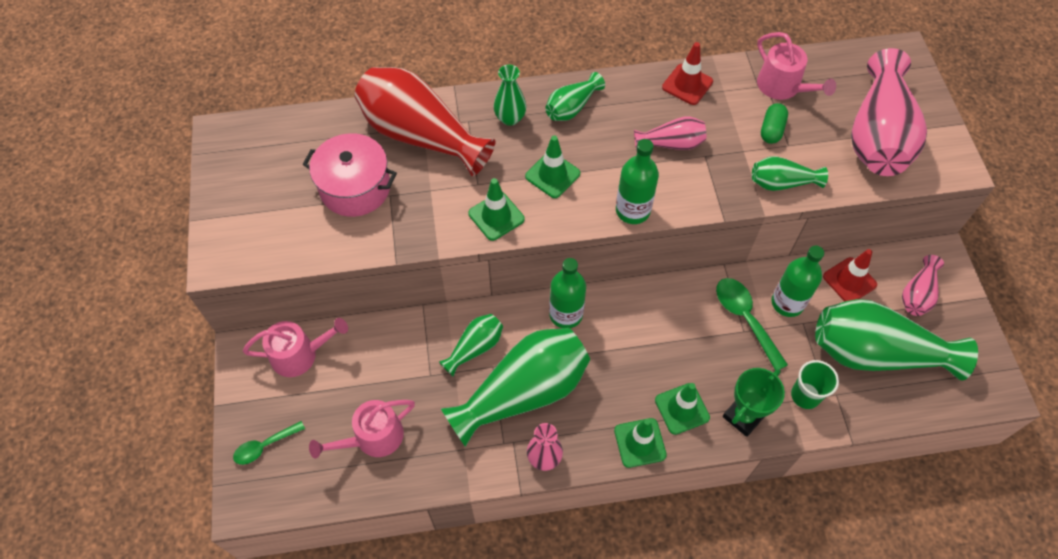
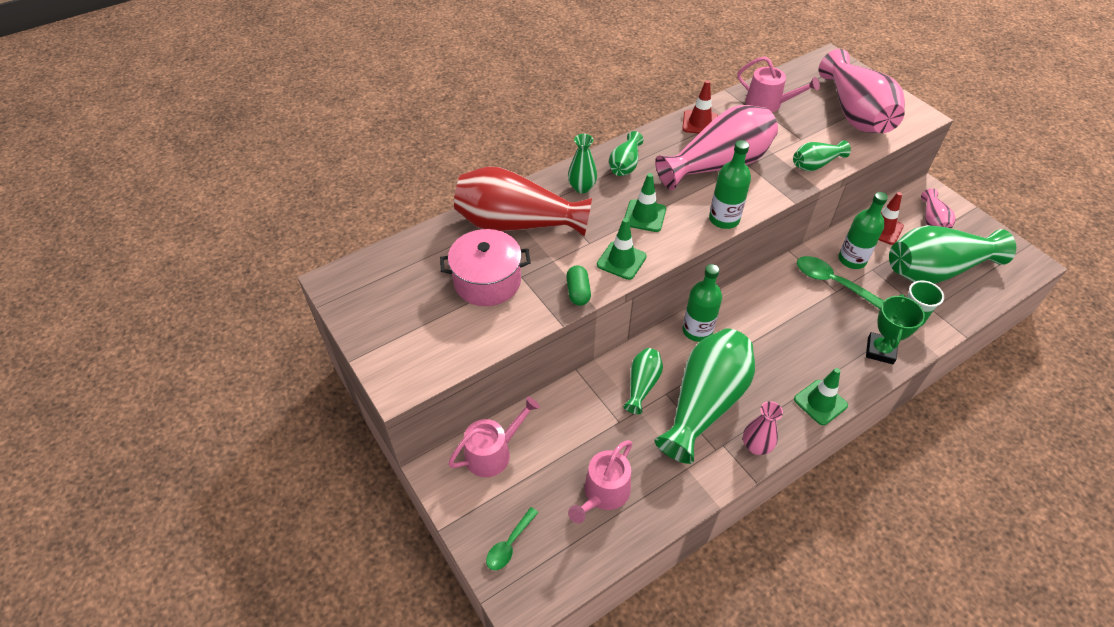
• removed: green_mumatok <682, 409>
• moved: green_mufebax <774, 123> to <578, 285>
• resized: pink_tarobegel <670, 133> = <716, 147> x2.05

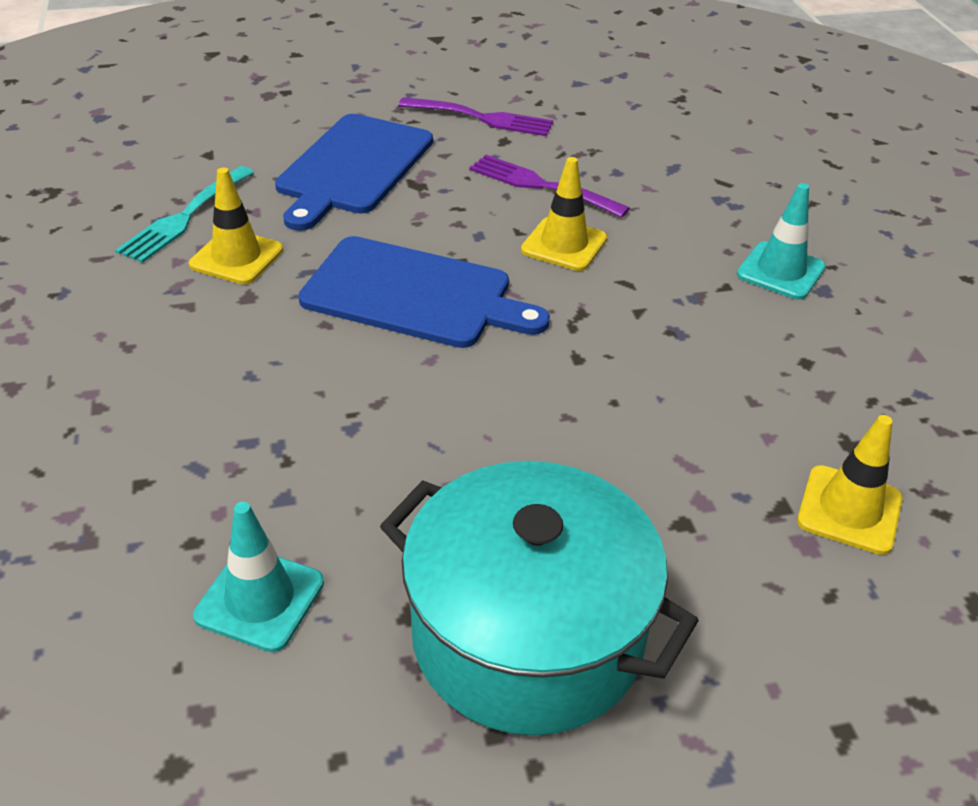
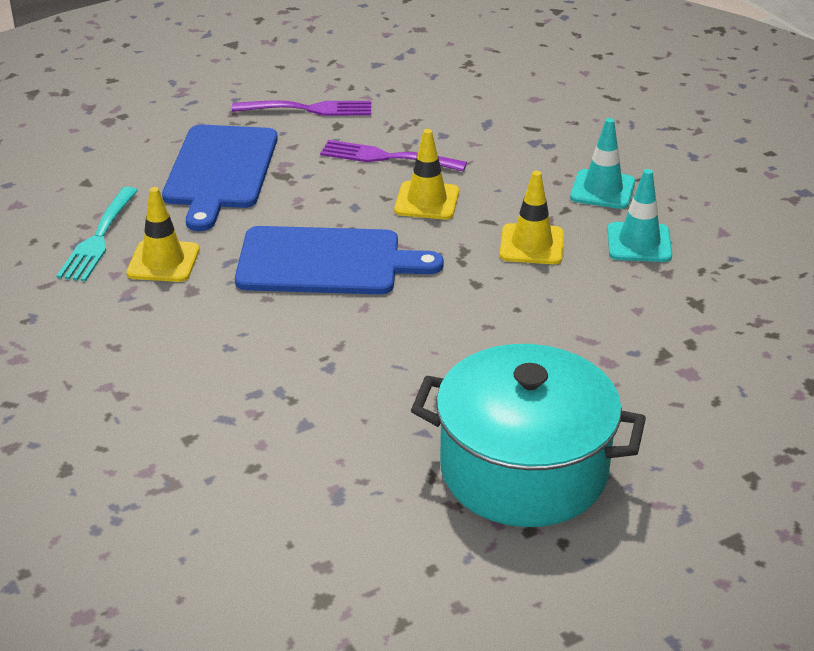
• moved: turquoise_mumatok <258, 577> to <640, 215>
• moved: yellow_mumatok <849, 485> to <532, 217>

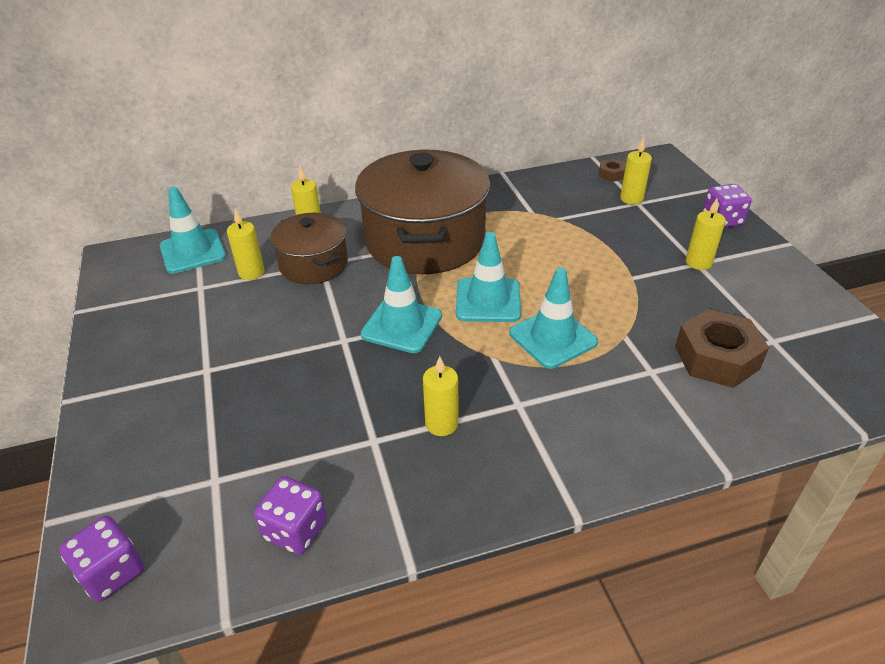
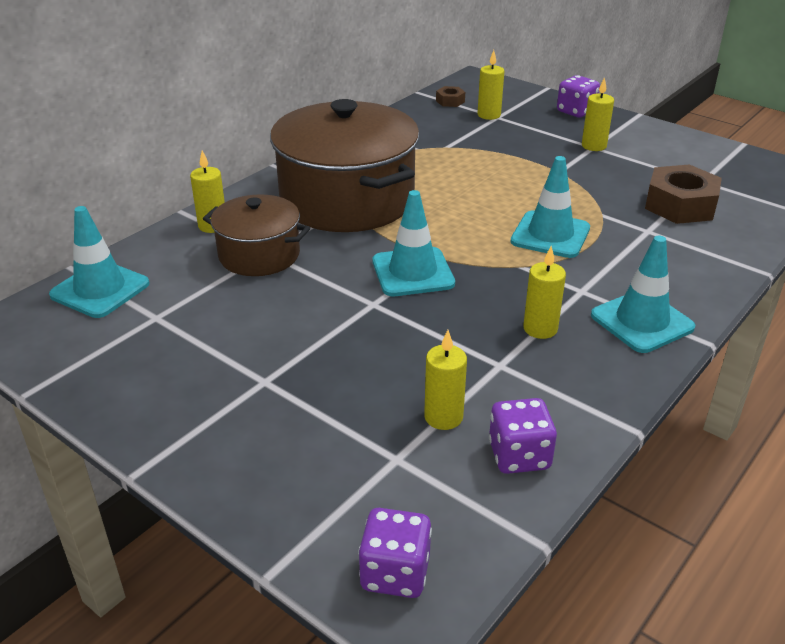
• moved: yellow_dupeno <246, 244> to <445, 380>
• moved: turquoise_mumatok <488, 277> to <643, 294>

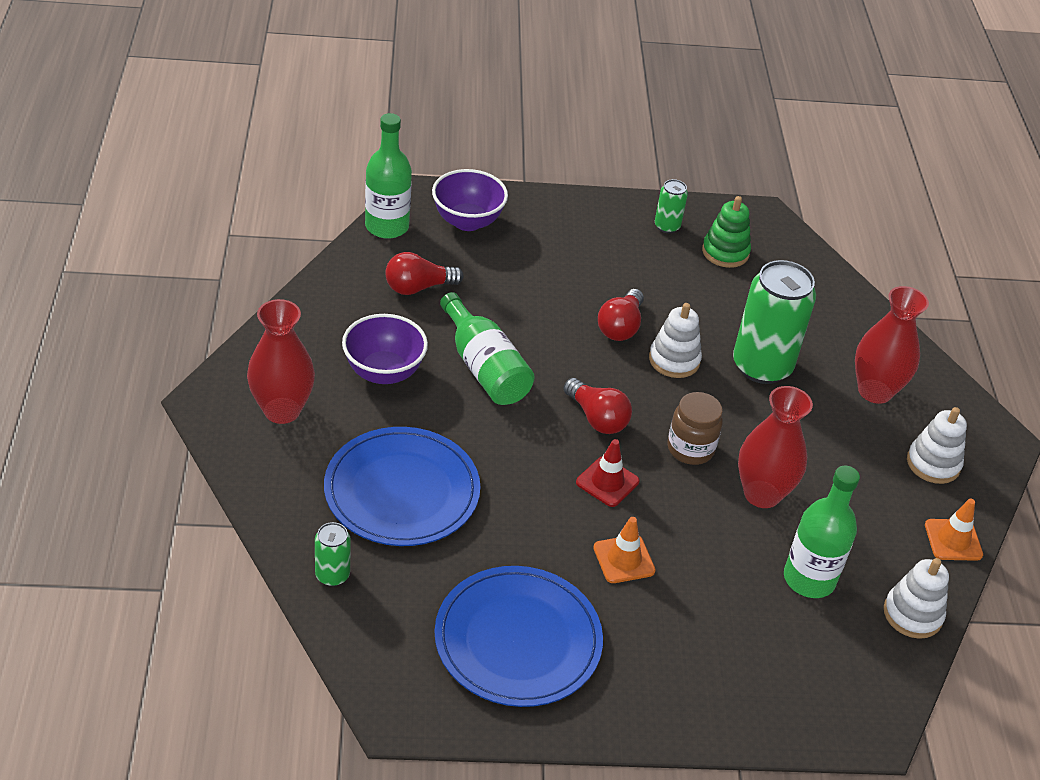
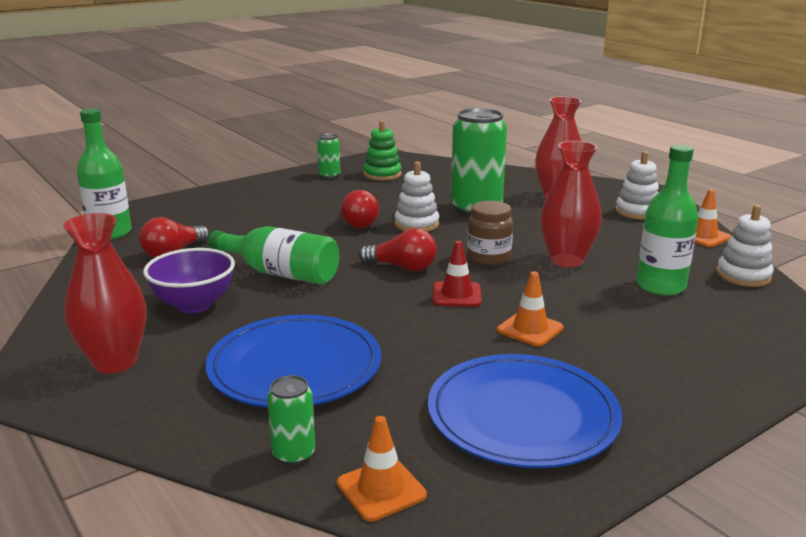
• removed: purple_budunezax <470, 200>
• added: orange_mumatok <382, 469>

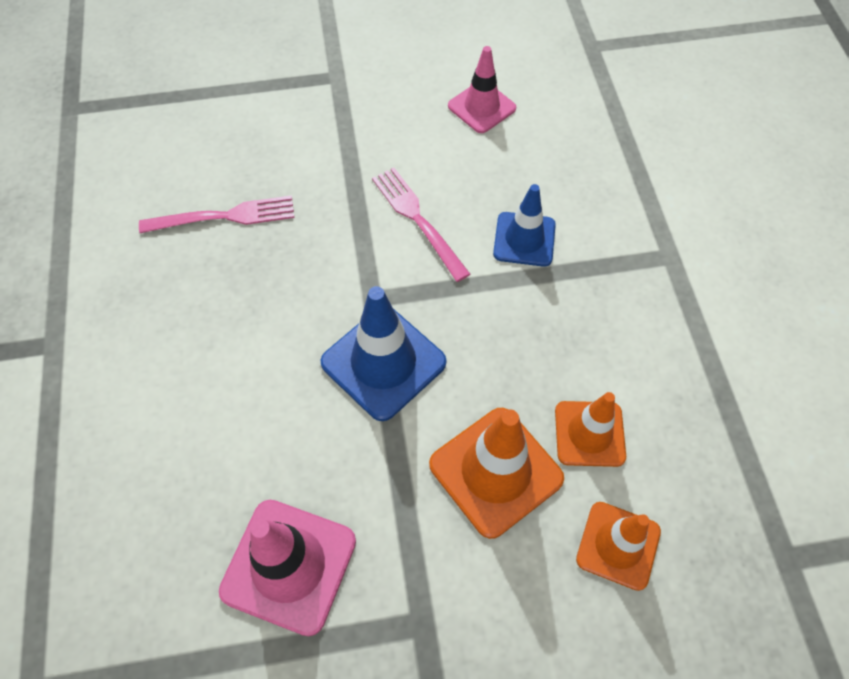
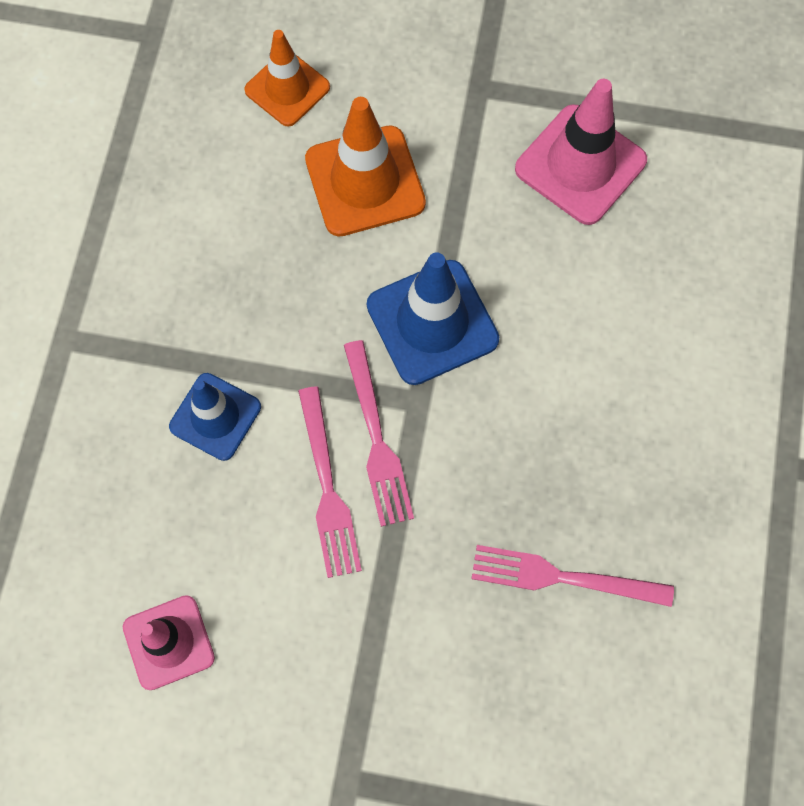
• removed: orange_mumatok <590, 429>
• added: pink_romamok <379, 433>

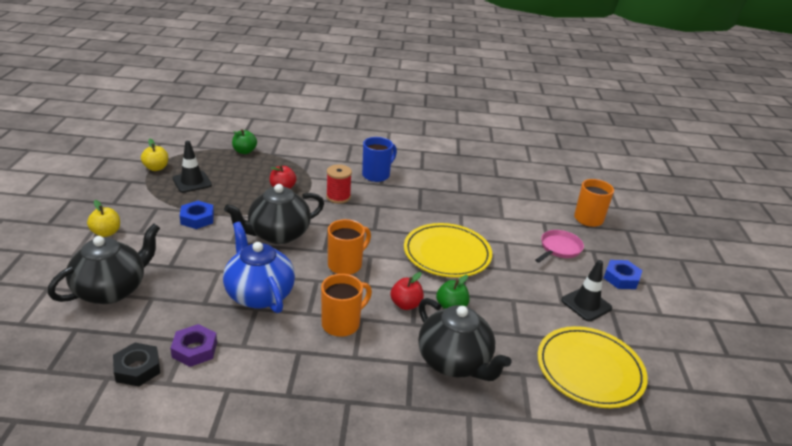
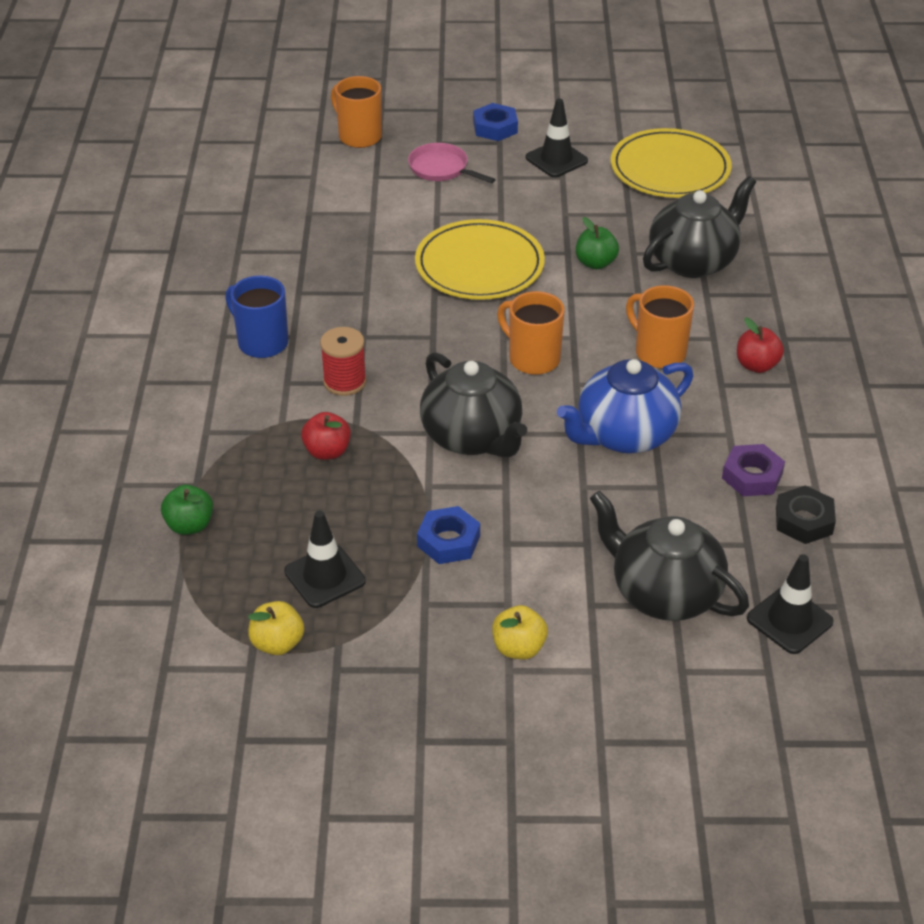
• added: black_mumatok <790, 604>
• moved: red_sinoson <407, 291> to <760, 345>

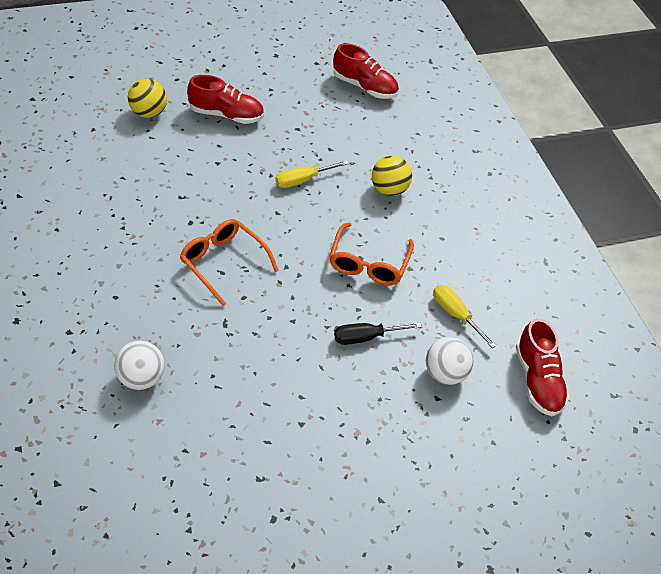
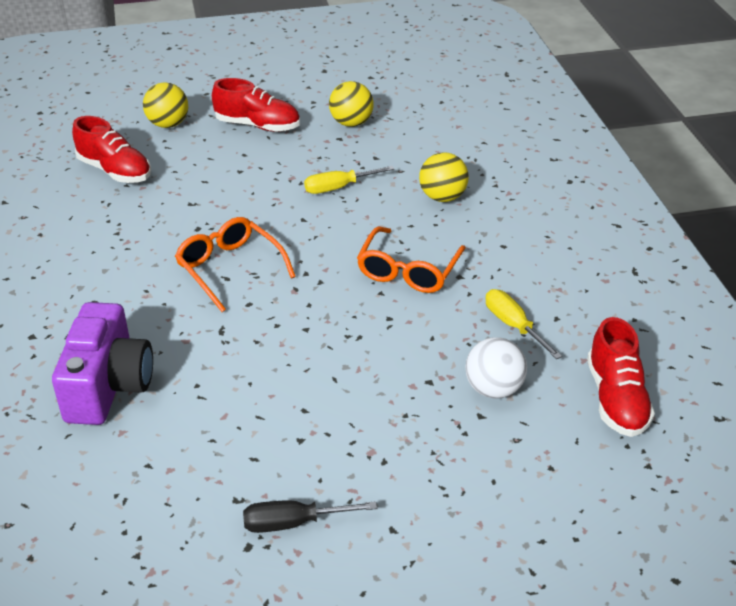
• added: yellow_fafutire <351, 104>
• moved: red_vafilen <366, 71> to <111, 149>
• moved: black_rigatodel <378, 334> to <310, 516>
• replaced: white_fafutire <139, 365> to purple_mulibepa <102, 363>

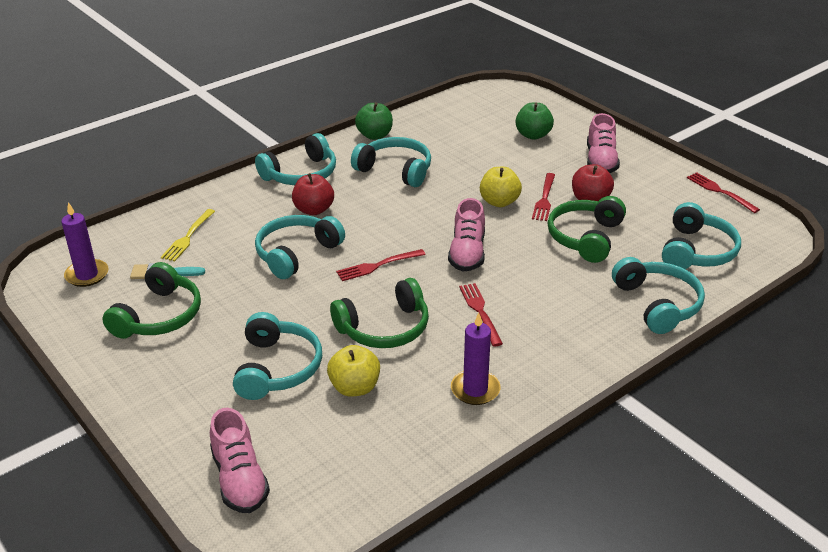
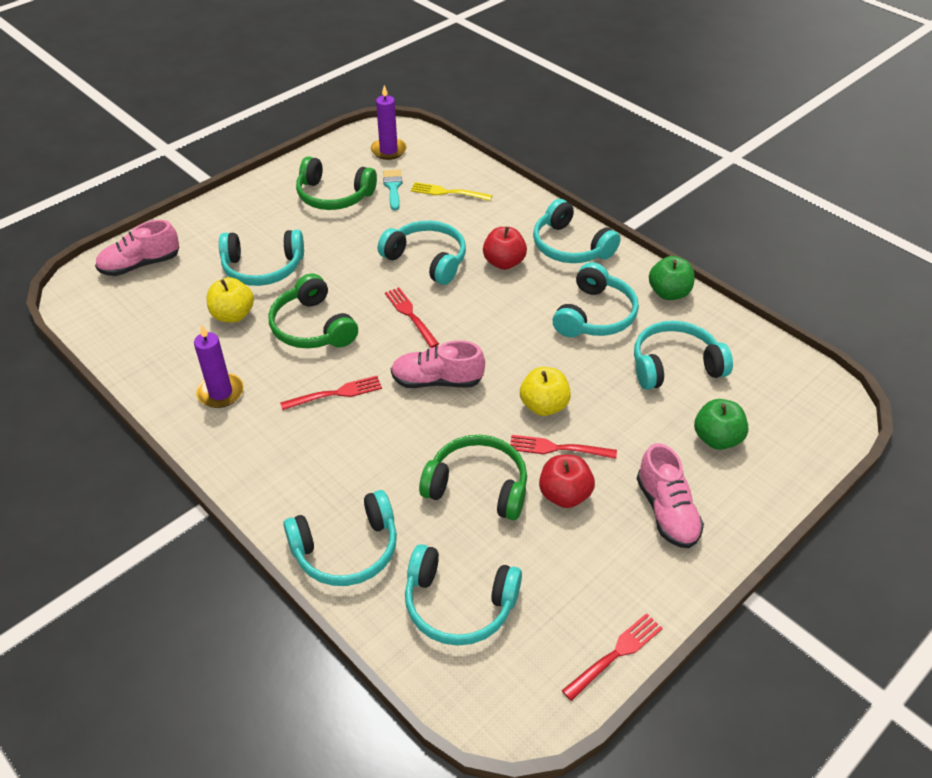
• added: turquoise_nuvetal <683, 355>
• turned: pink_vafilen <603, 143> = <670, 495> 105 degrees counterclockwise

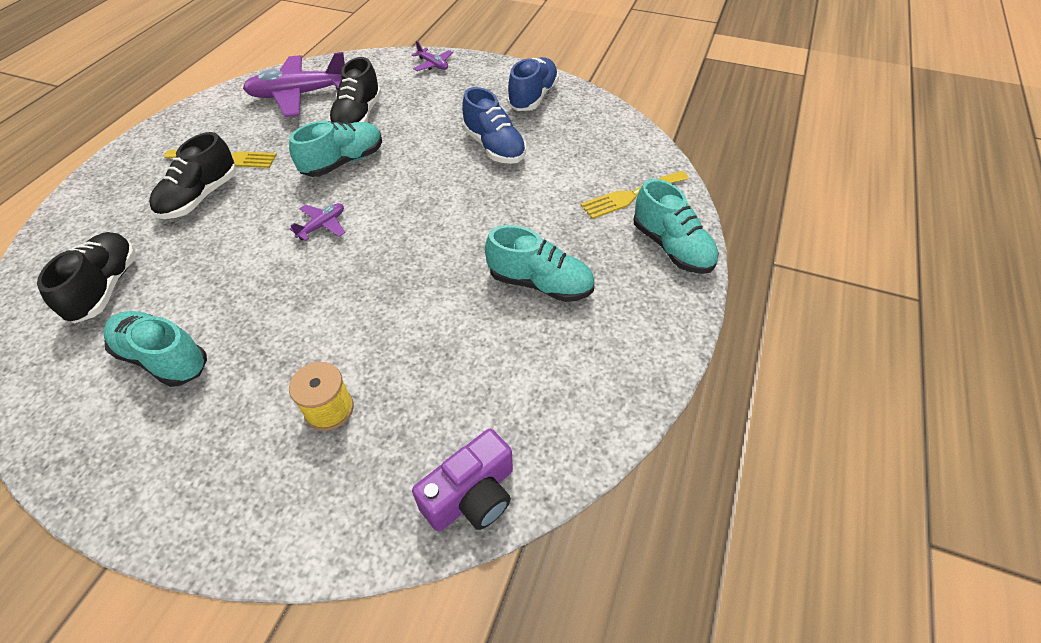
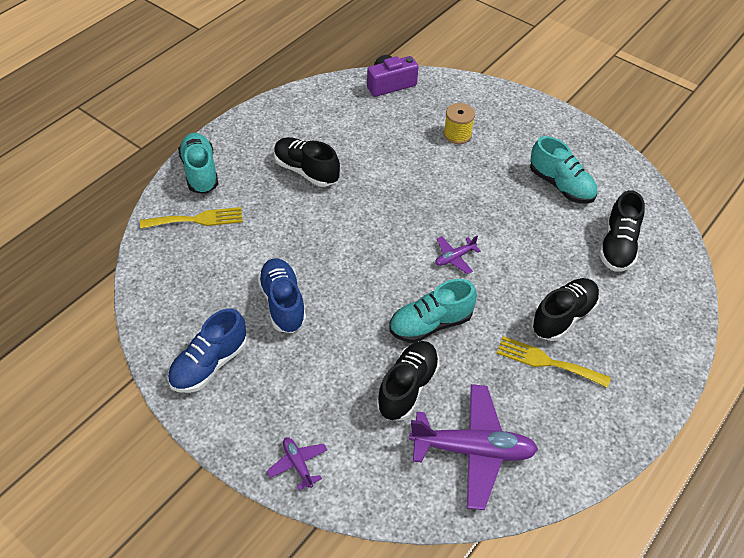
• recoloured: turquoise_vafilen <539, 263> to black_vafilen <307, 162>

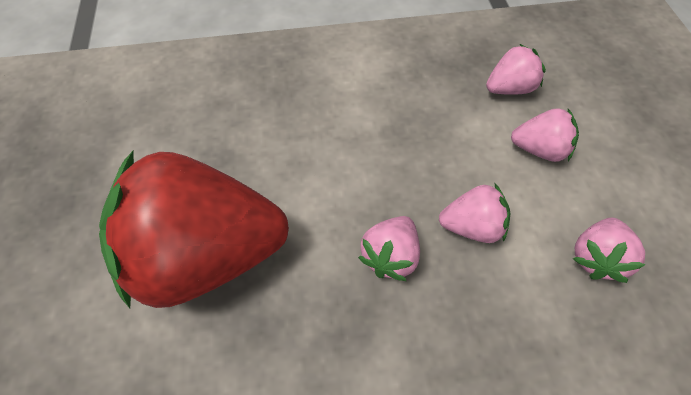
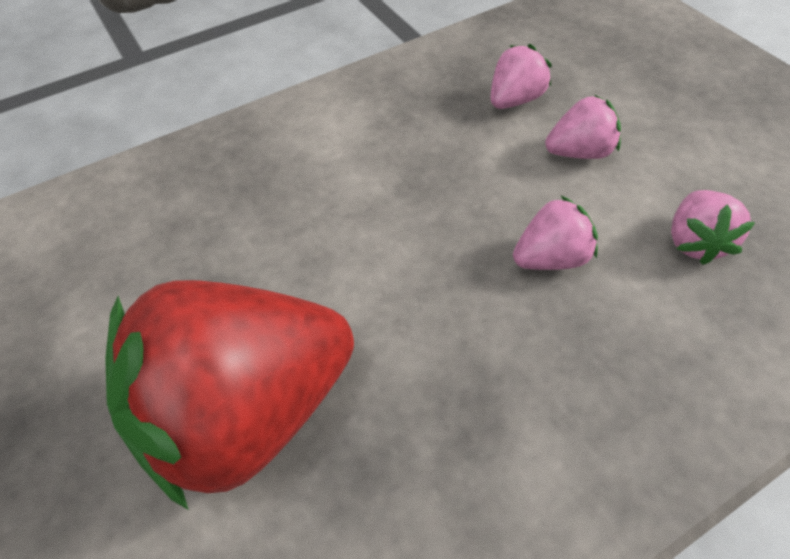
• removed: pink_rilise <389, 248>

